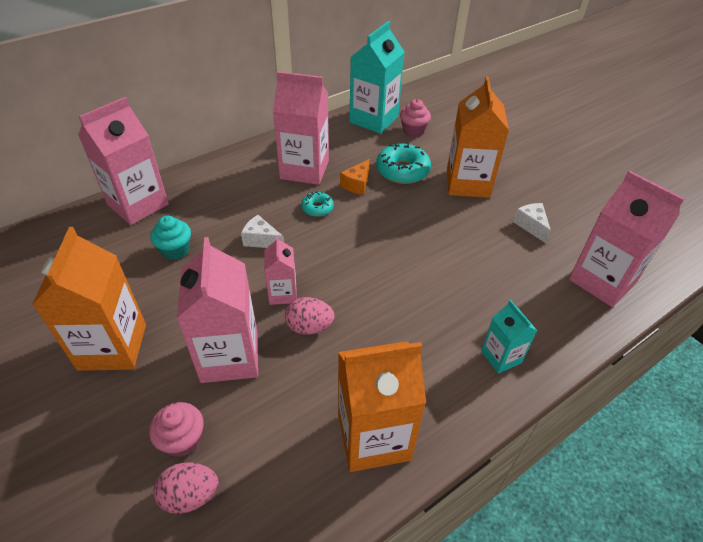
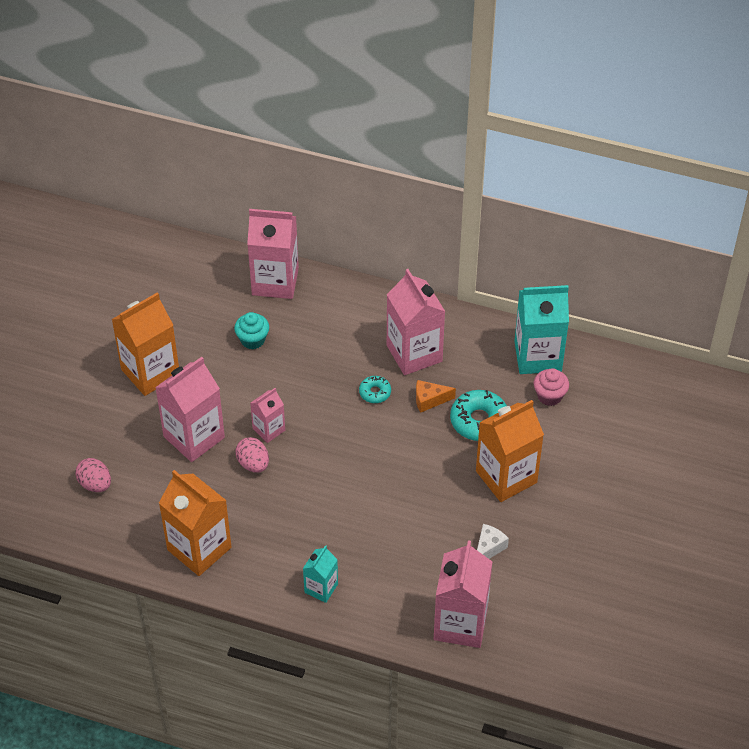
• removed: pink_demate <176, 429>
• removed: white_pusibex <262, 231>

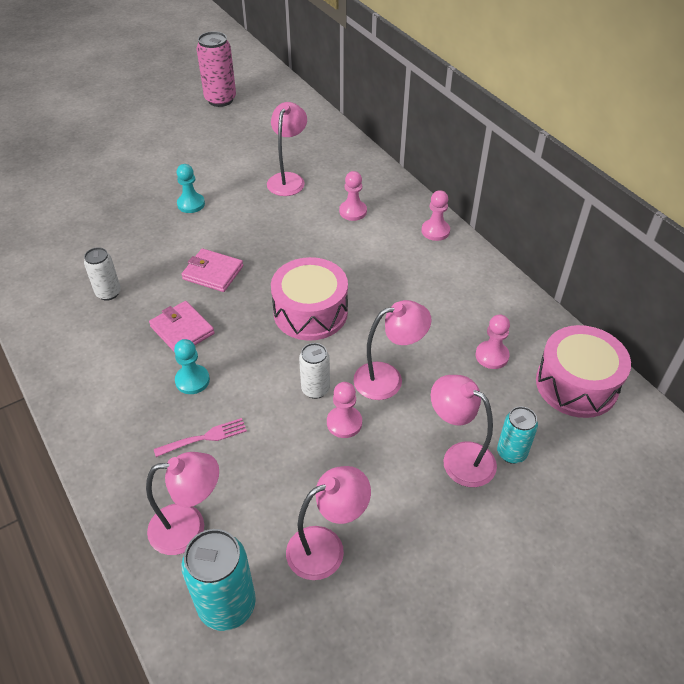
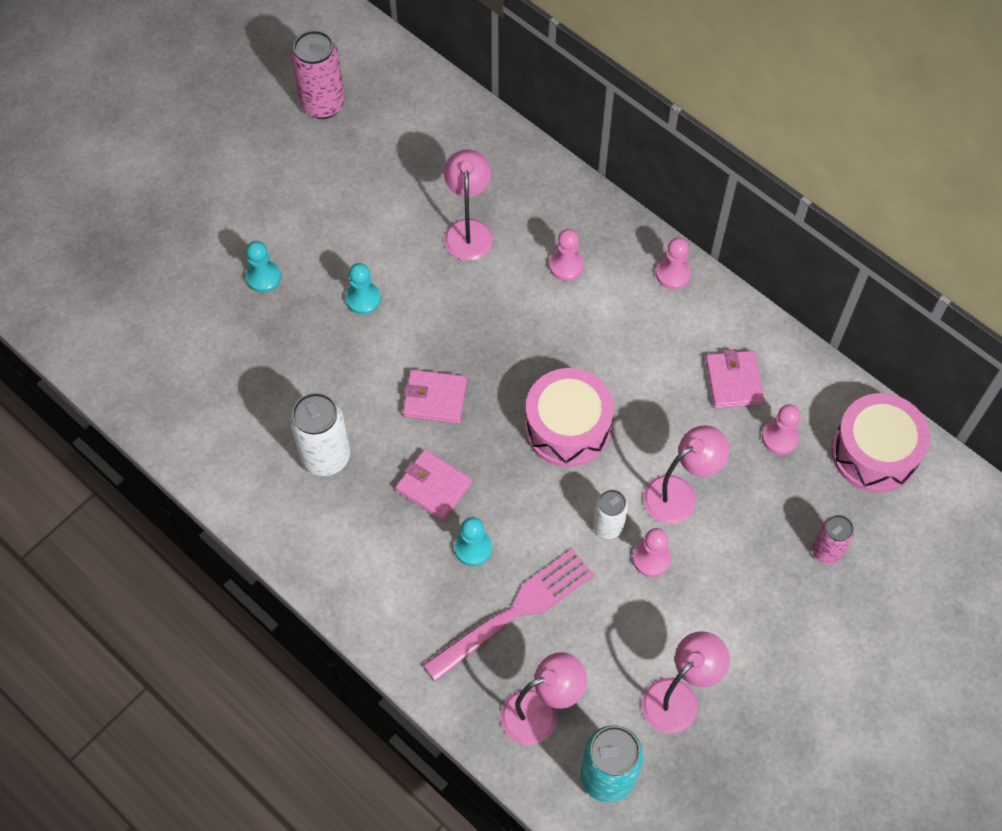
• removed: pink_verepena <464, 431>
• added: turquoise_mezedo <263, 267>
• added: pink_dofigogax <735, 379>
• recoloured: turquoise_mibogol <517, 435> to pink_mibogol <833, 539>
• resized: white_mibogol <102, 274> = <320, 434> x1.64
• resized: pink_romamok <200, 437> = <509, 615> x1.98

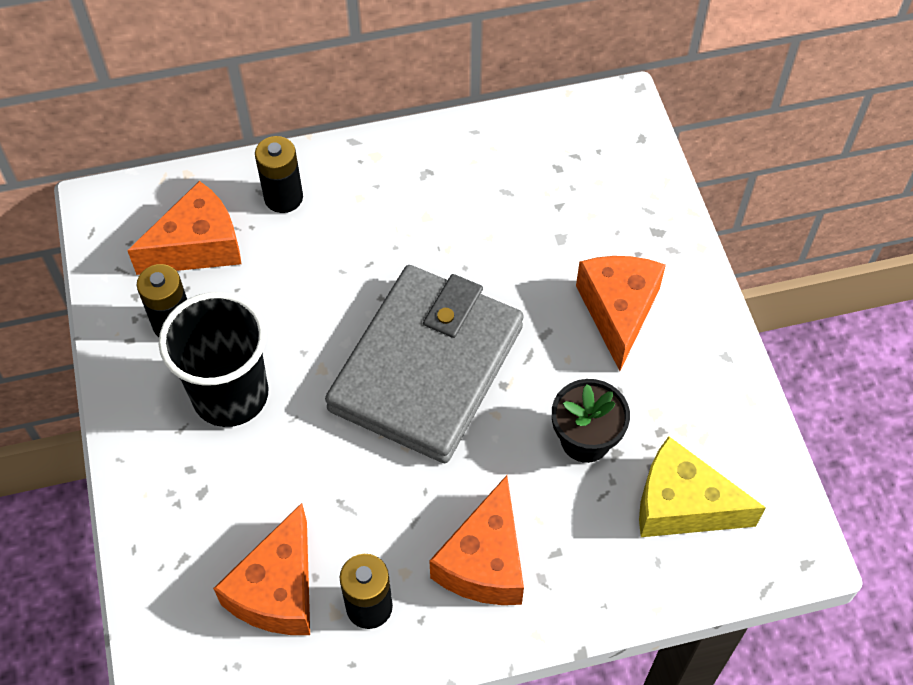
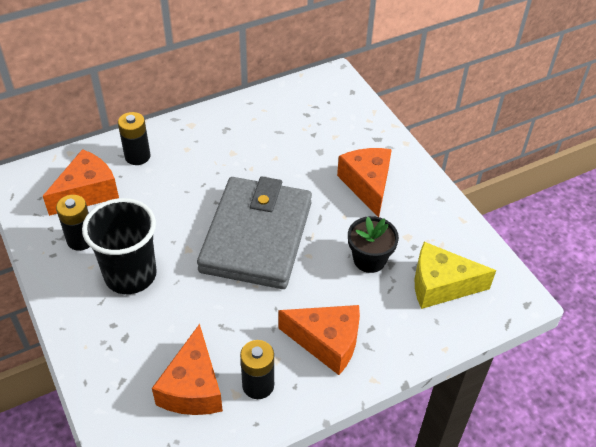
• turned: orange_pusibex <476, 540> = <319, 340> 75 degrees counterclockwise

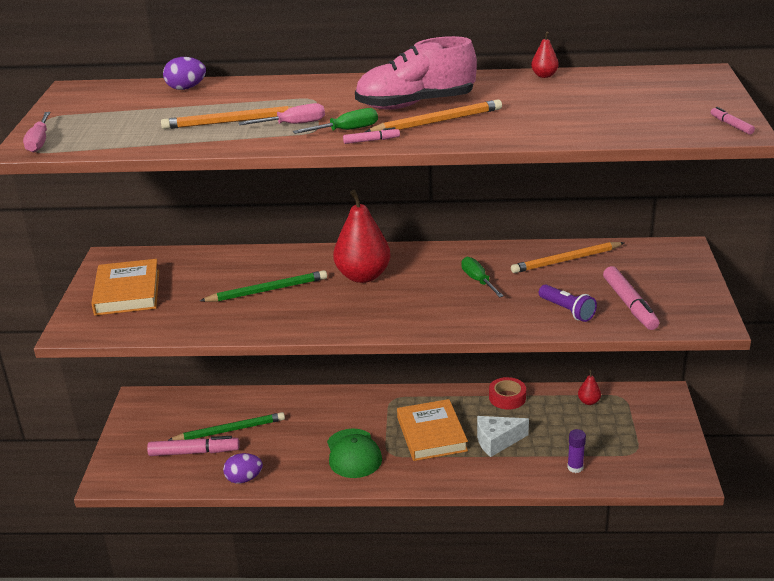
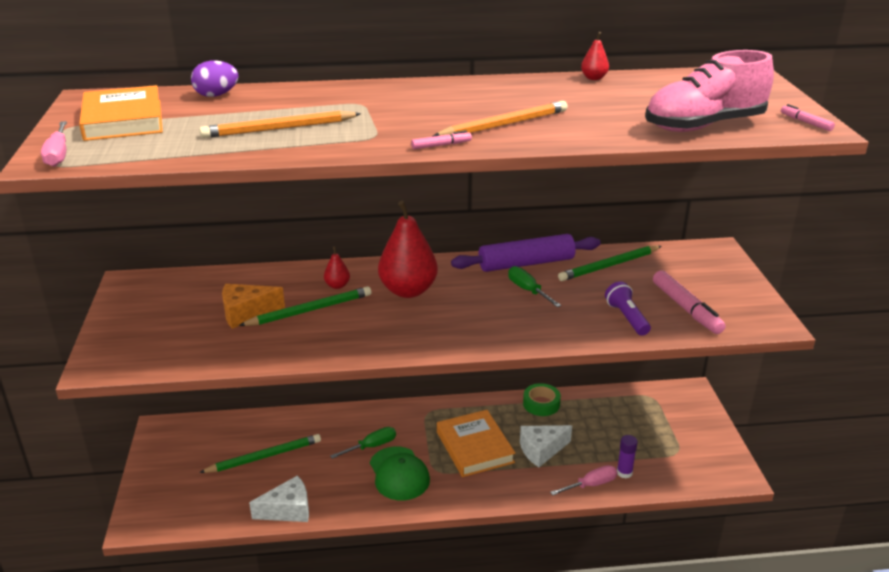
• removed: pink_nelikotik <193, 446>
• added: orange_pusibex <253, 306>
• added: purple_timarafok <526, 253>
• moved: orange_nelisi <125, 287> to <121, 113>
• moved: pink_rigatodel <281, 114> to <583, 480>
• moved: green_rigatodel <335, 121> to <363, 443>
• moved: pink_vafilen <416, 73> to <709, 91>
• moved: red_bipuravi <589, 387> to <337, 267>
• replaced: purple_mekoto <243, 468> to white_pusibex <279, 498>
• recoloured: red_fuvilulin <507, 393> to green_fuvilulin <542, 399>
• recoloured: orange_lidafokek <568, 257> to green_lidafokek <609, 263>
• turned: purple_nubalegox <568, 303> = <628, 308> 150 degrees counterclockwise

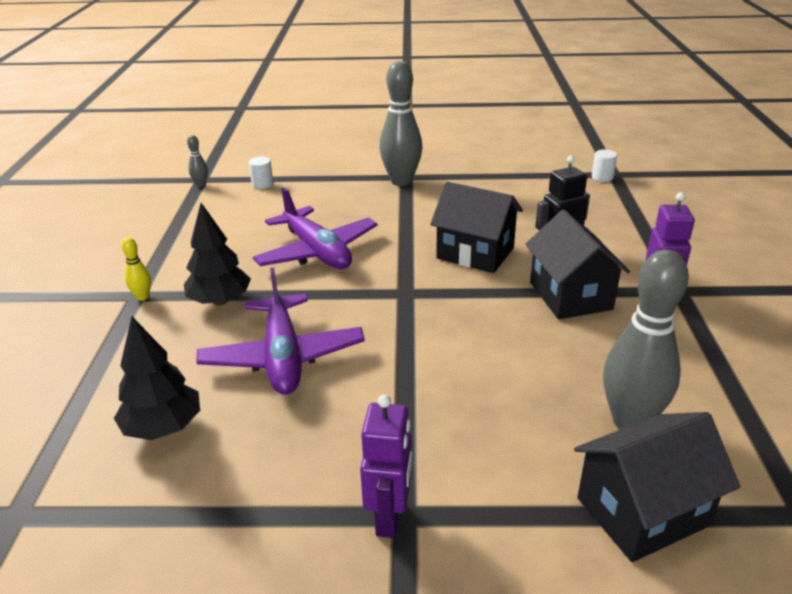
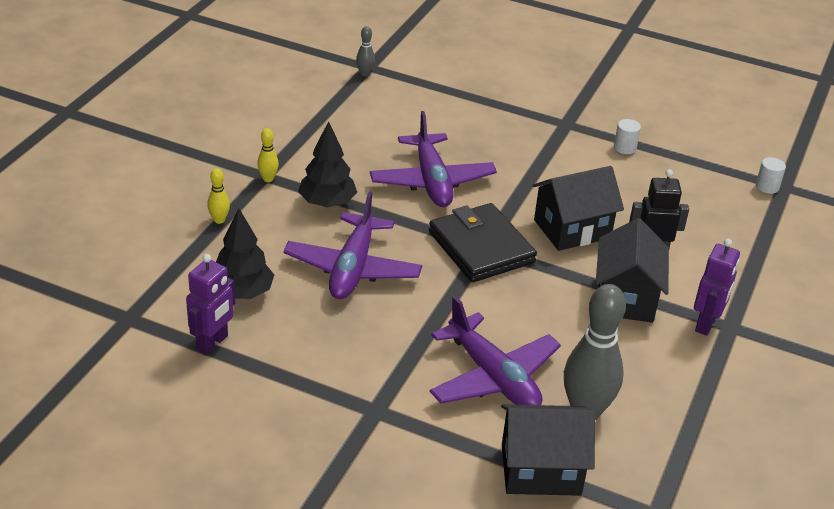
• removed: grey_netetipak <401, 123>
• added: yellow_netetipak <218, 196>
• added: black_dofigogax <483, 242>
• added: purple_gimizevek <495, 350>
• moved: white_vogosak <261, 173> to <627, 136>
• moved: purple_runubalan <386, 466> to <210, 304>
• turned: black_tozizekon <476, 227> = <578, 208> 75 degrees counterclockwise

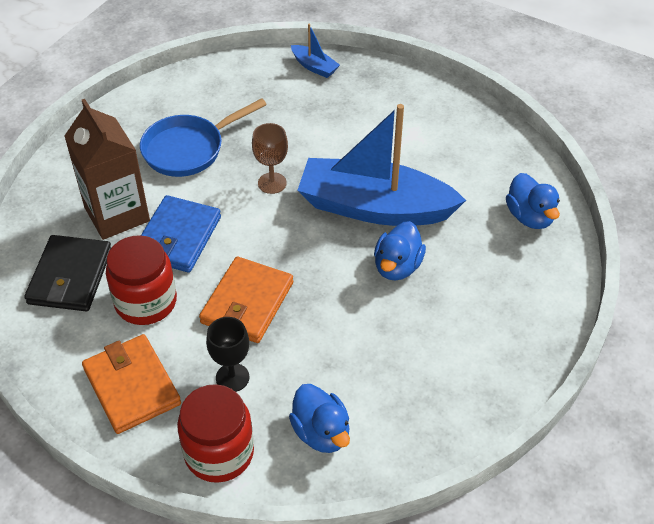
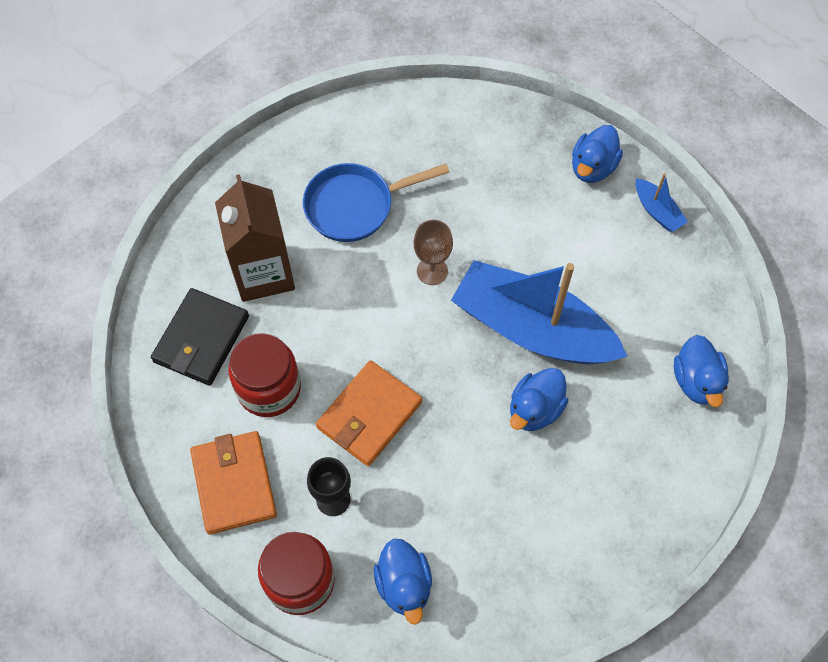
• removed: blue_dofigogax <181, 234>
• added: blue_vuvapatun <597, 154>
• moved: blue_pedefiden <315, 51> to <662, 202>

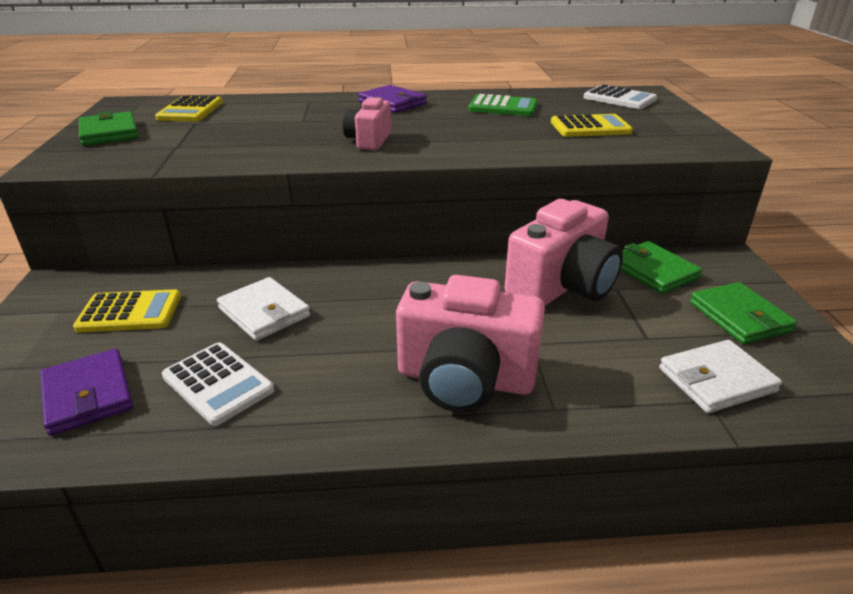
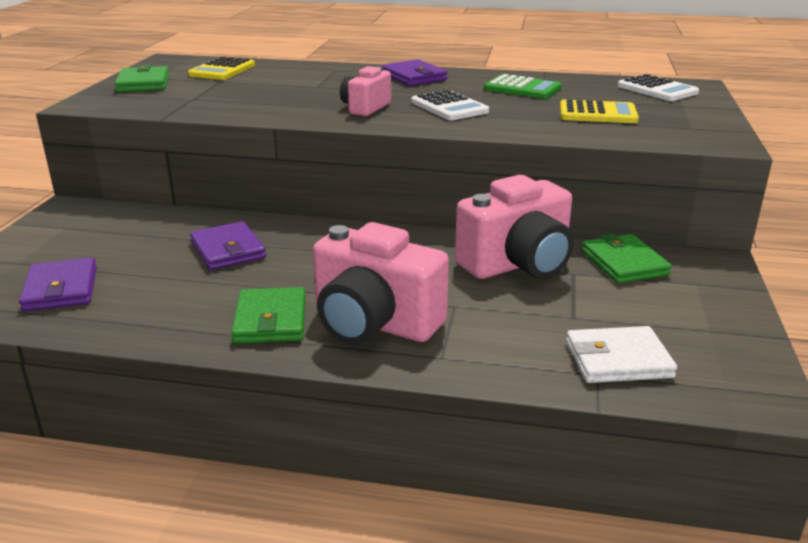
• removed: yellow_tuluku <127, 310>
• moved: white_tuluku <218, 384> to <450, 105>
• moved: green_dofigogax <743, 313> to <268, 315>
• recoloured: white_dofigogax <263, 309> to purple_dofigogax <228, 245>

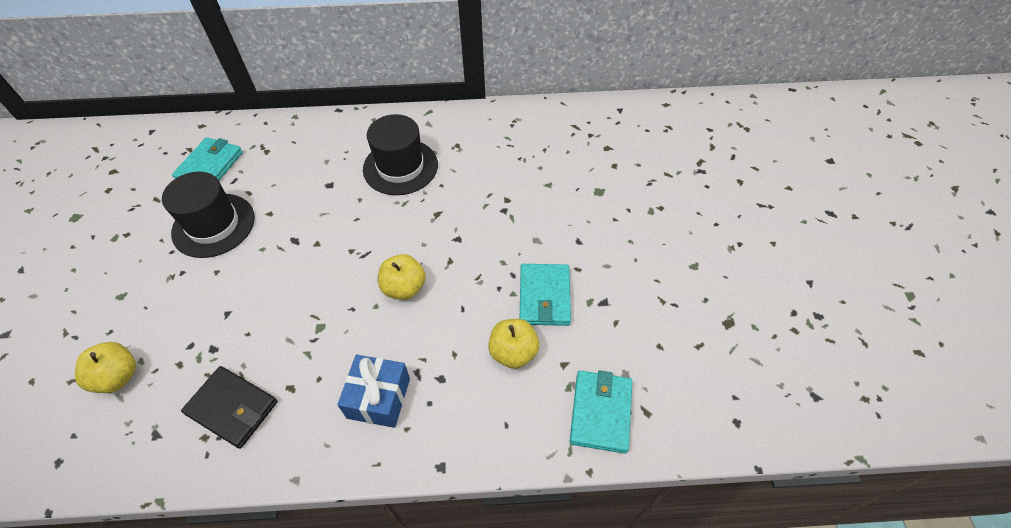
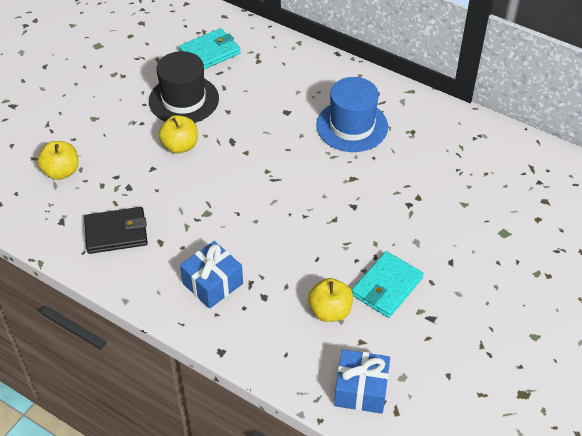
• moved: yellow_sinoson <402, 277> to <178, 134>
• replaced: turquoise_dofigogax <601, 412> to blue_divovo <362, 381>
• recoloured: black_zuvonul <400, 154> to blue_zuvonul <352, 114>
• turned: black_dofigogax <229, 407> = <116, 230> 75 degrees counterclockwise

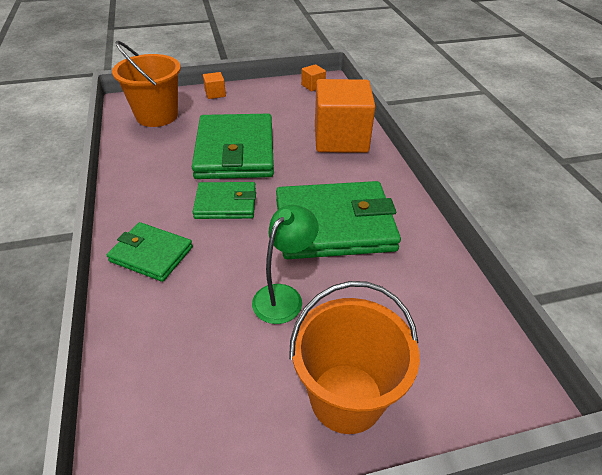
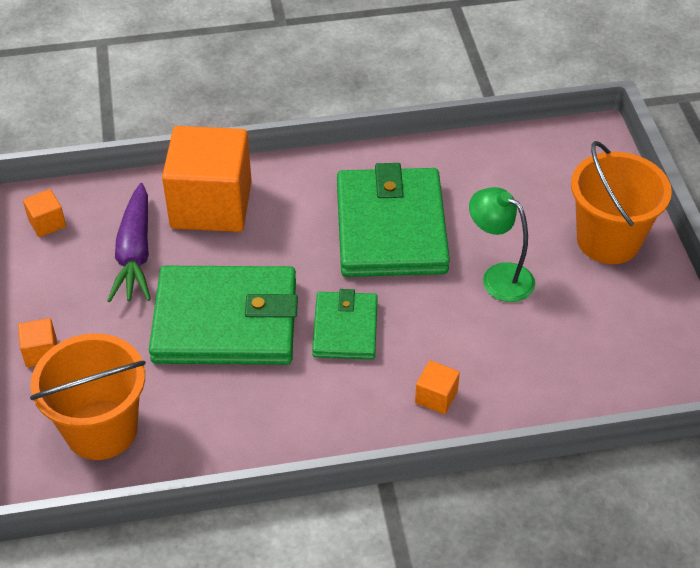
• added: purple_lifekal <129, 242>
• replaced: green_dofigogax <150, 252> to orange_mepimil <437, 387>

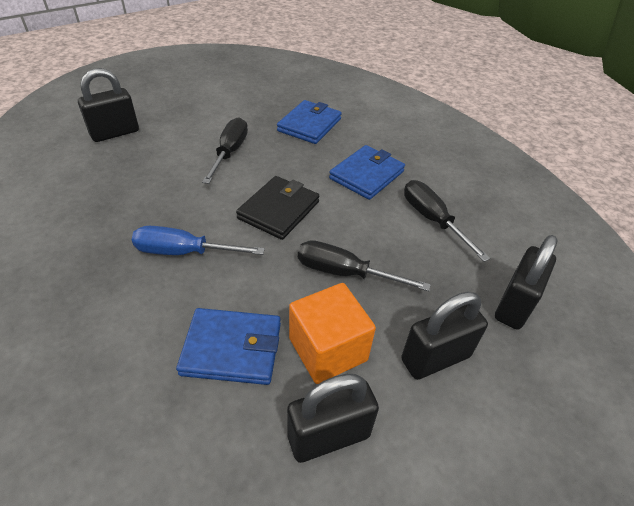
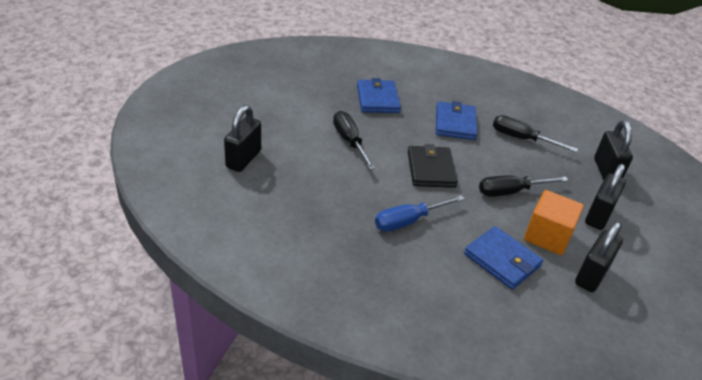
• turned: blue_dofigogax <228, 346> = <503, 258> 75 degrees clockwise

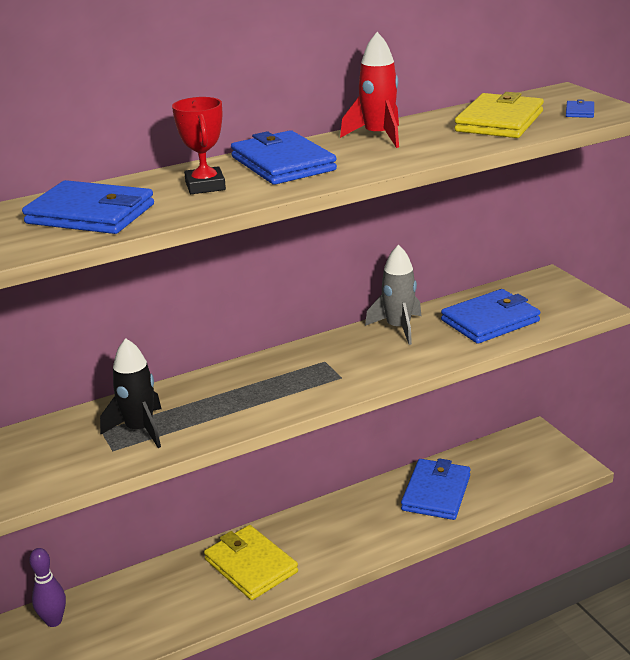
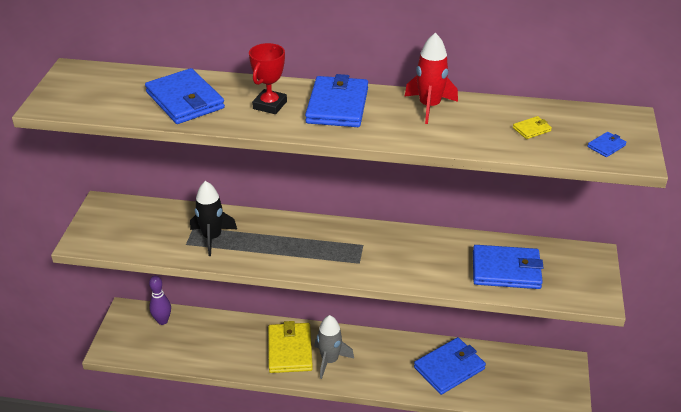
• moved: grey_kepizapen <393, 295> to <334, 347>
• resized: yellow_dofigogax <499, 115> = <532, 127> x0.42

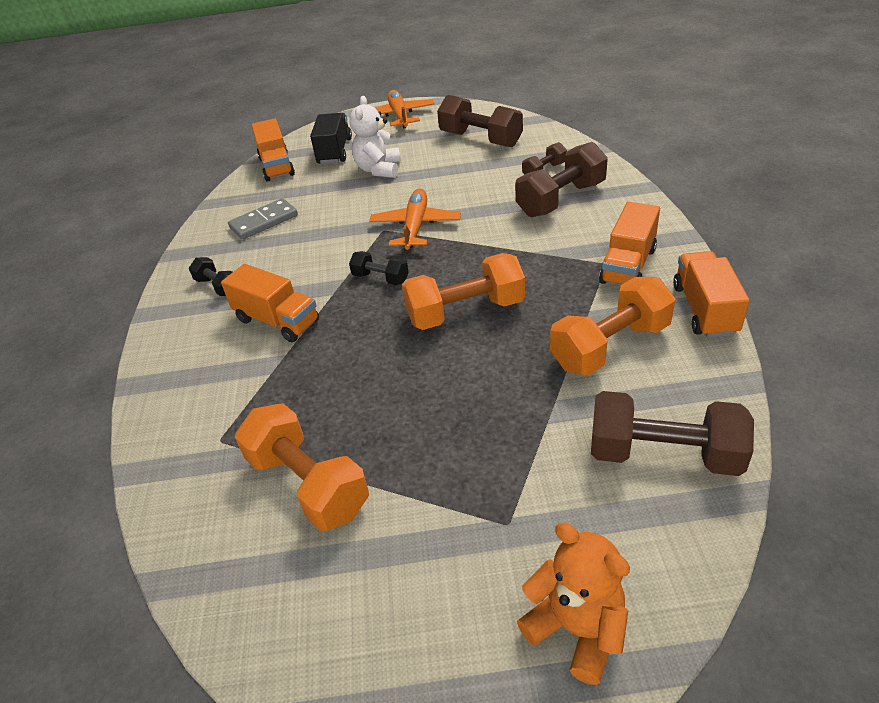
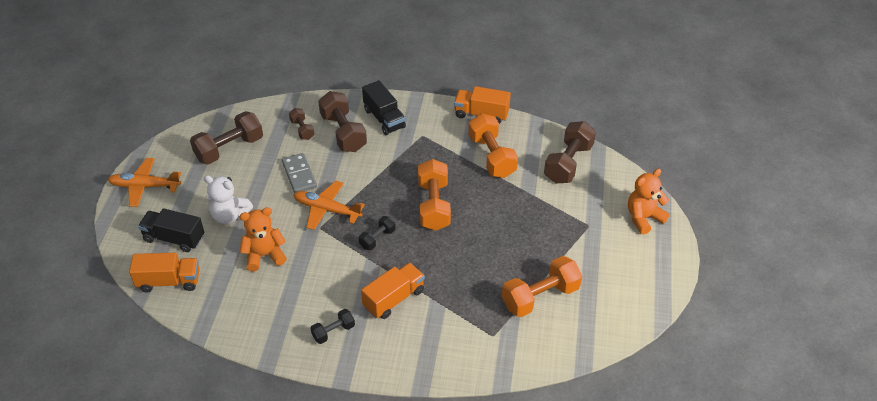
• removed: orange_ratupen <629, 244>
• added: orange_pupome <263, 239>
• added: black_ratupen <384, 107>
• moved: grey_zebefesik <263, 219> to <299, 173>

